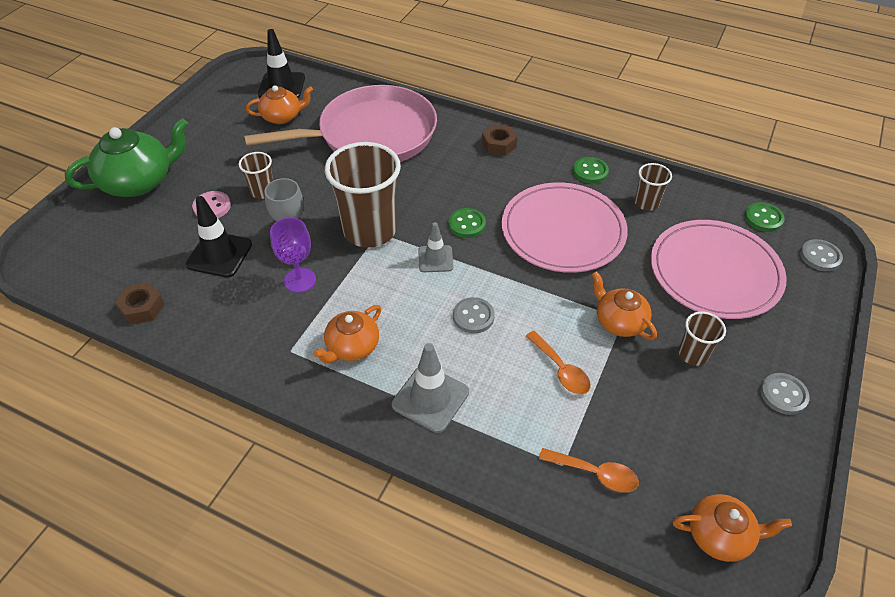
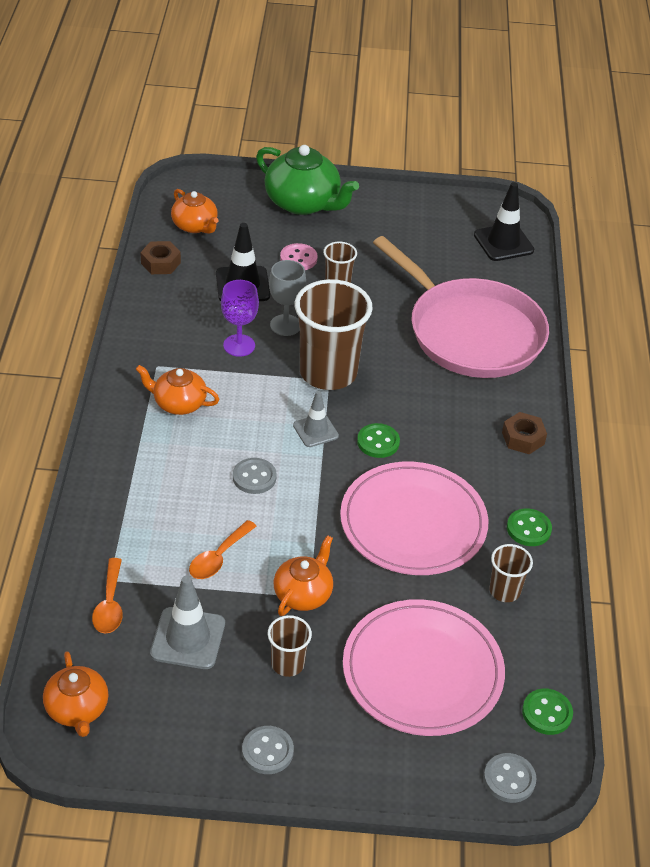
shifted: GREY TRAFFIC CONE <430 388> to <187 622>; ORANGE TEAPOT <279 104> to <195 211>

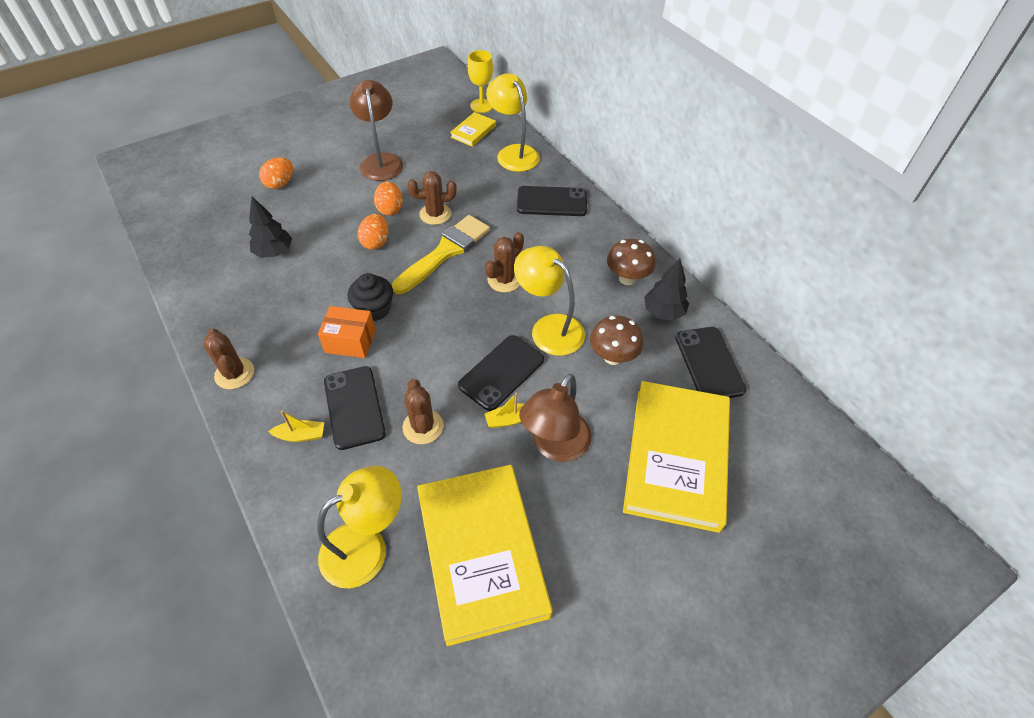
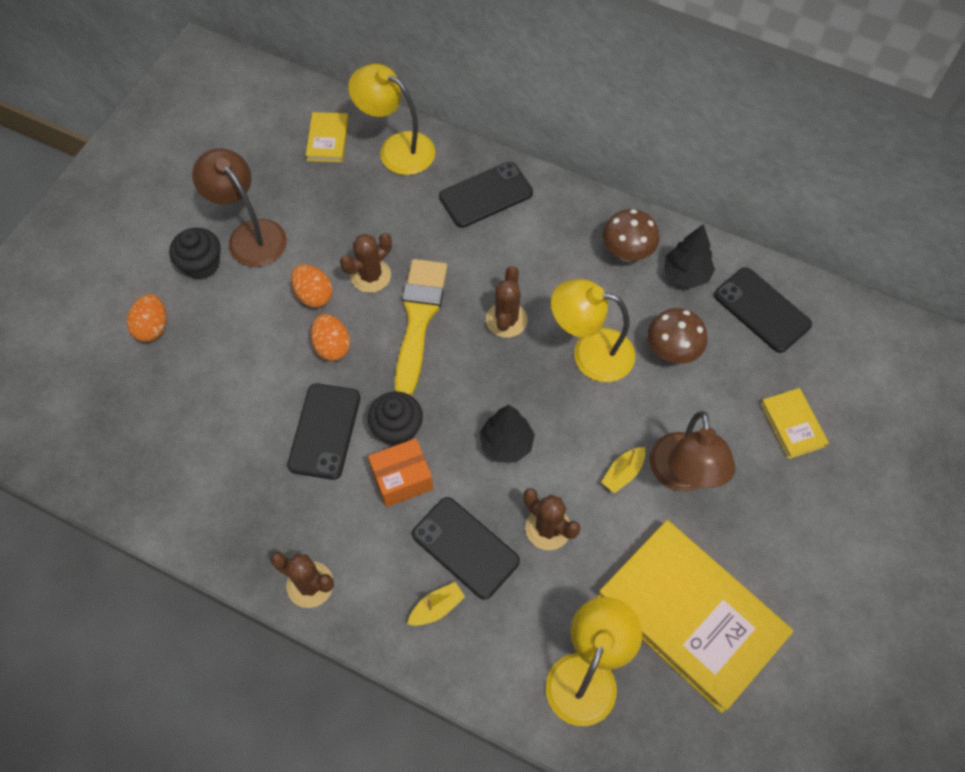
gone: YELLOW GOBLET <480 81>
new: BLACK CUPCAKE <195 254>
shifted: BLACK PHONE <501 373> to <323 431>; BLACK TREE <270 227> to <507 434>
scaled: YELLOW BOOK <676 457> = <794 423> x0.43

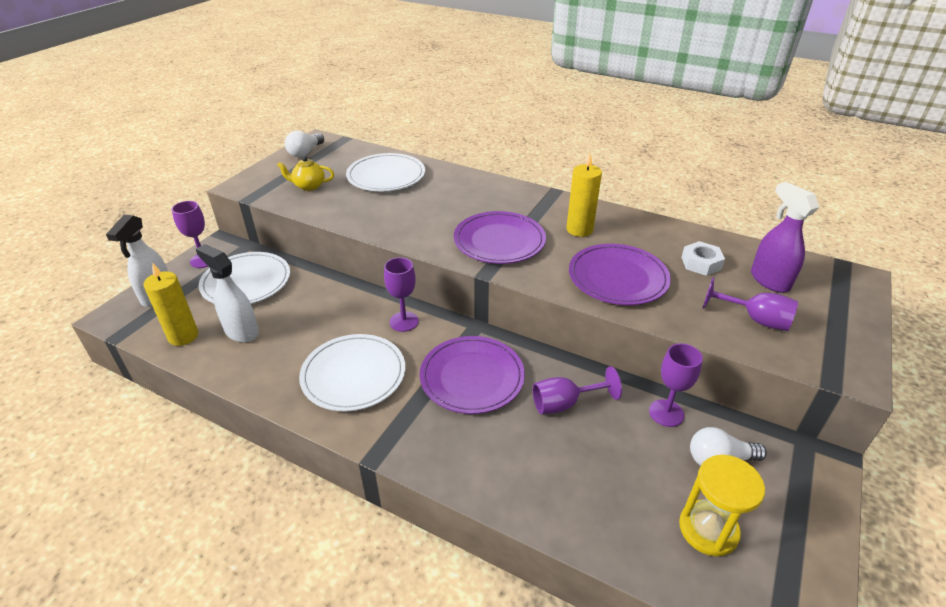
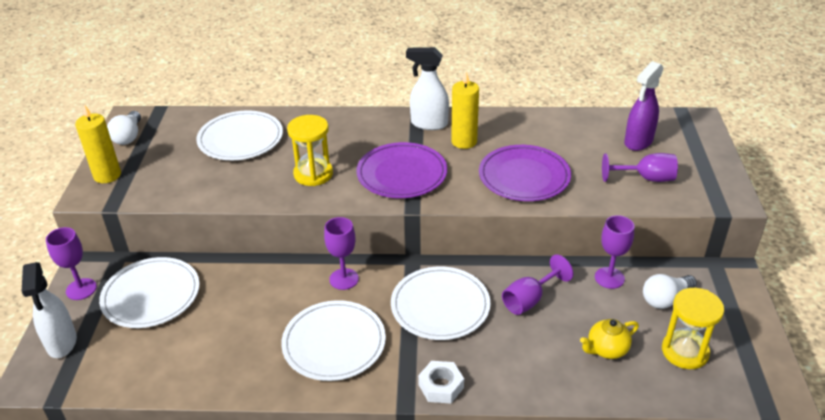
new: YELLOW HOURGLASS <310 150>
shifted: YELLOW CANDLE <170 304> to <98 143>; WHITE SPRAY BOTTLE <227 293> to <427 88>; WHITE NUT <703 258> to <441 382>; YELLOW TEAPOT <305 173> to <609 339>
repainted: PURPLE PLATE <472 375> to WHITE PLATE <440 303>
rotated: PURPLE SPRAY BOTTLE <785 237> = <643 106> 90 degrees counterclockwise

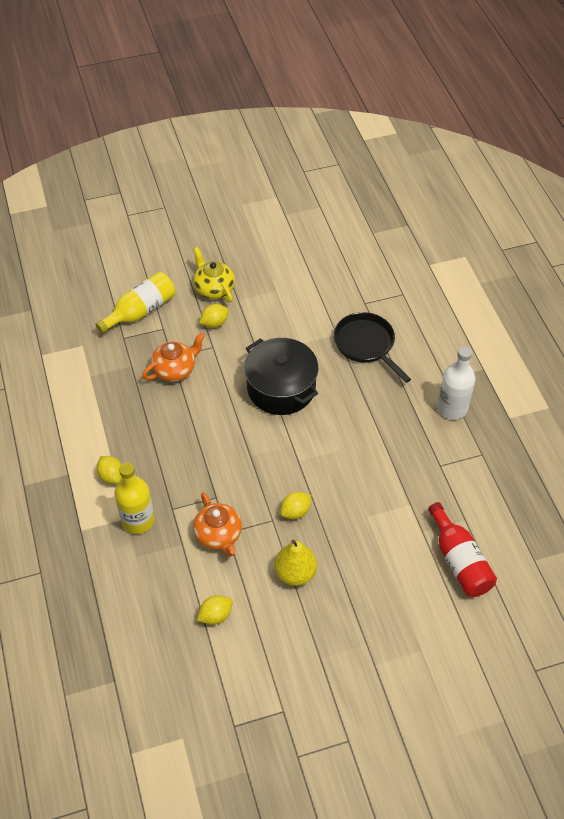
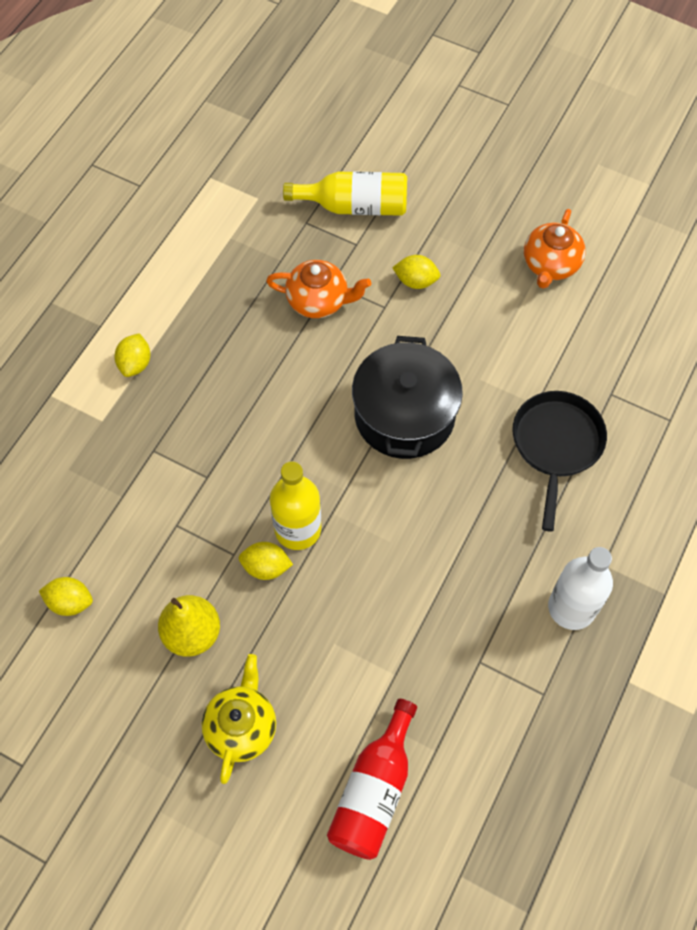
shifted: YELLOW TEAPOT <214 275> to <238 719>; YELLOW BOTTLE <134 498> to <295 505>; ORANGE TEAPOT <217 524> to <555 249>

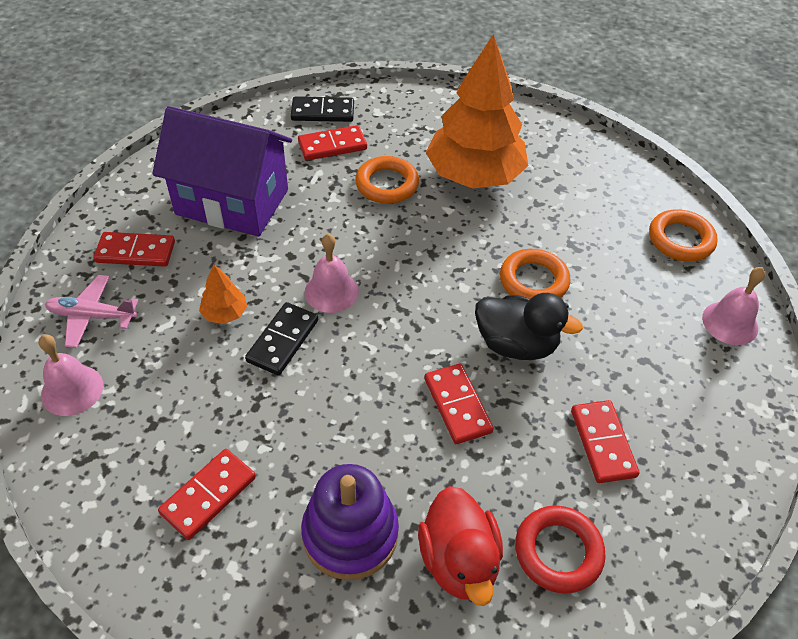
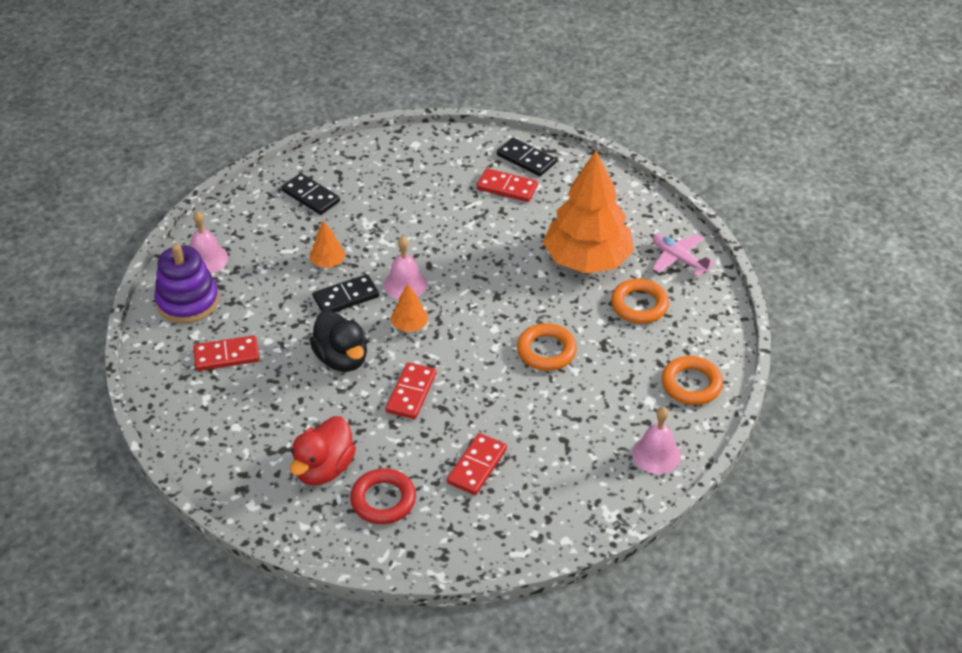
gone: PURPLE HOUSE <222 171>
new: ORANGE TREE <409 308>
shifted: PURPLE STACKING TOY <350 522> to <186 283>; BLACK DUCK <529 326> to <338 341>; ORANGE RING <387 180> to <640 301>; PINK PLANE <92 311> to <683 255>
repainted: RED DOMINO <134 249> to BLACK DOMINO <311 194>

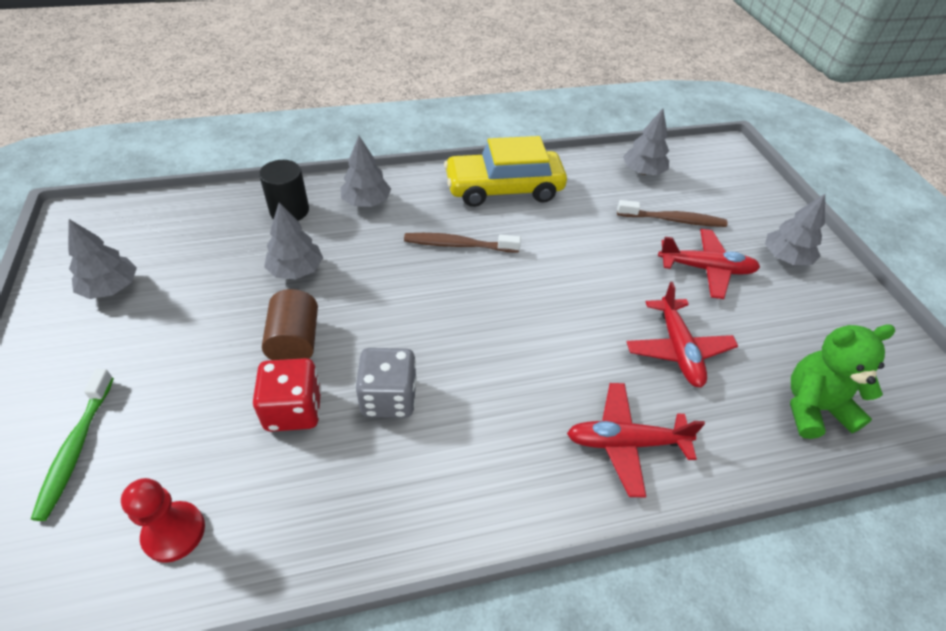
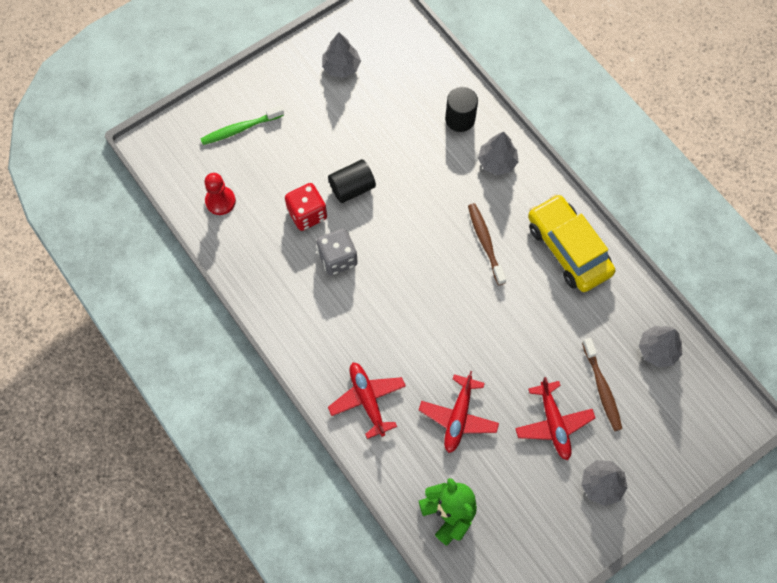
gone: GREY TREE <293 241>
repainted: BROWN CYLINDER <290 324> to BLACK CYLINDER <352 181>
rotated: RED PLANE <682 335> = <459 412> 45 degrees counterclockwise

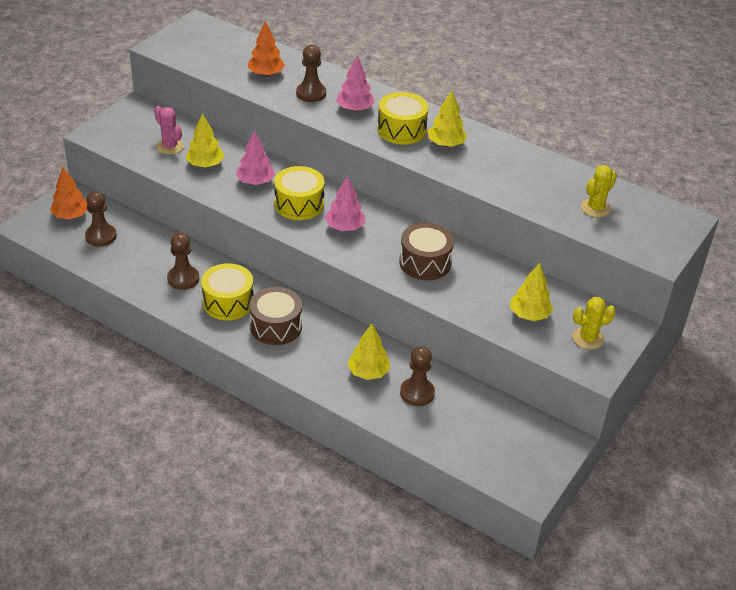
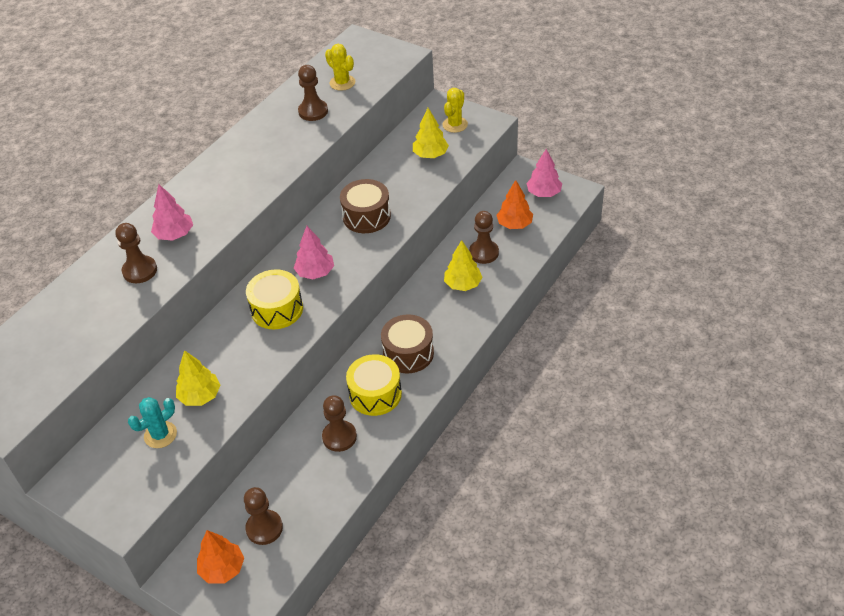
gone: YELLOW DRUM <403 118>; YELLOW TREE <447 119>
new: BROWN PAWN <313 93>
shifted: ORANGE TREE <266 49> to <514 204>; PINK TREE <255 158> to <544 173>
repainted: PINK CACTUS <169 130> to TURQUOISE CACTUS <152 422>
rotated: YELLOW CACTUS <594 323> = <455 110> 45 degrees clockwise

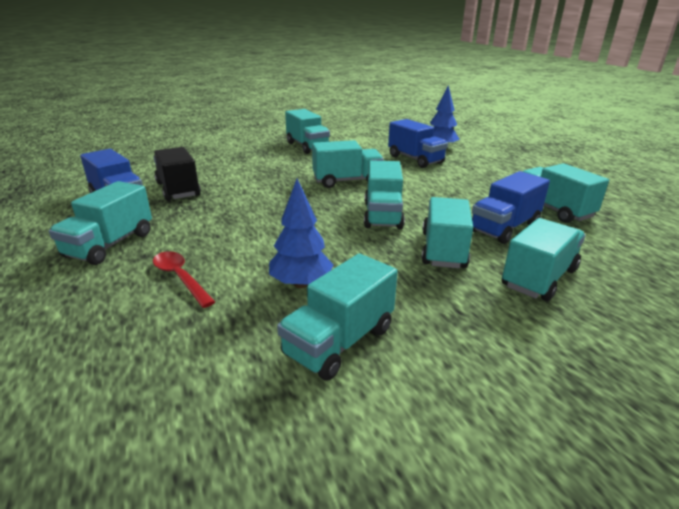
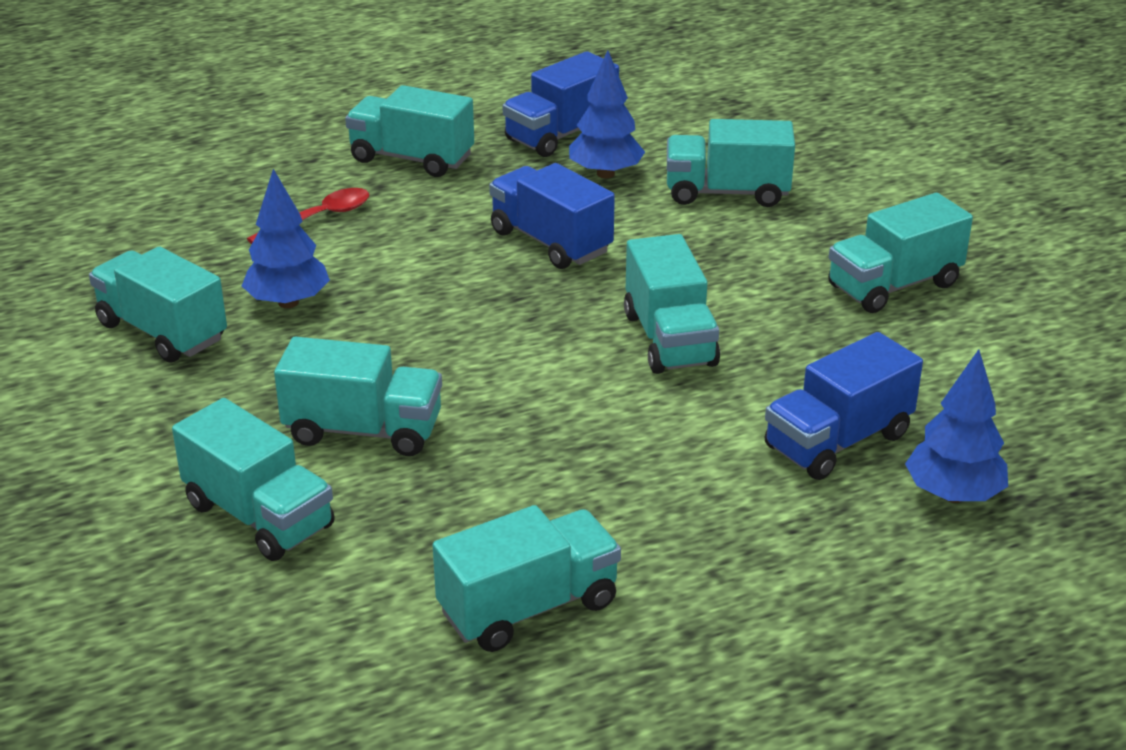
shifted: BLUE TRUCK <511 207> to <552 216>; TURQUOISE TRUCK <384 194> to <731 163>
swapped: BLACK TRUCK <177 174> to BLUE TREE <607 114>

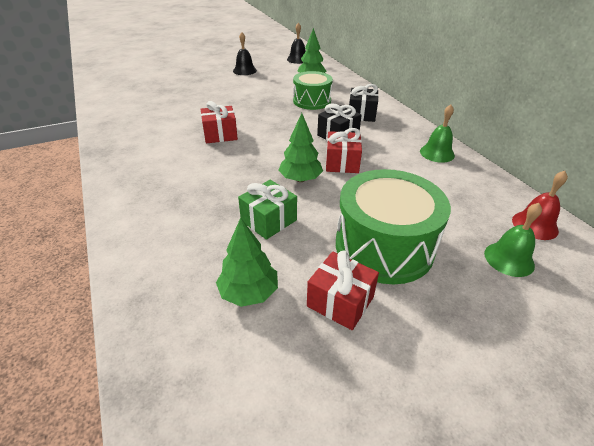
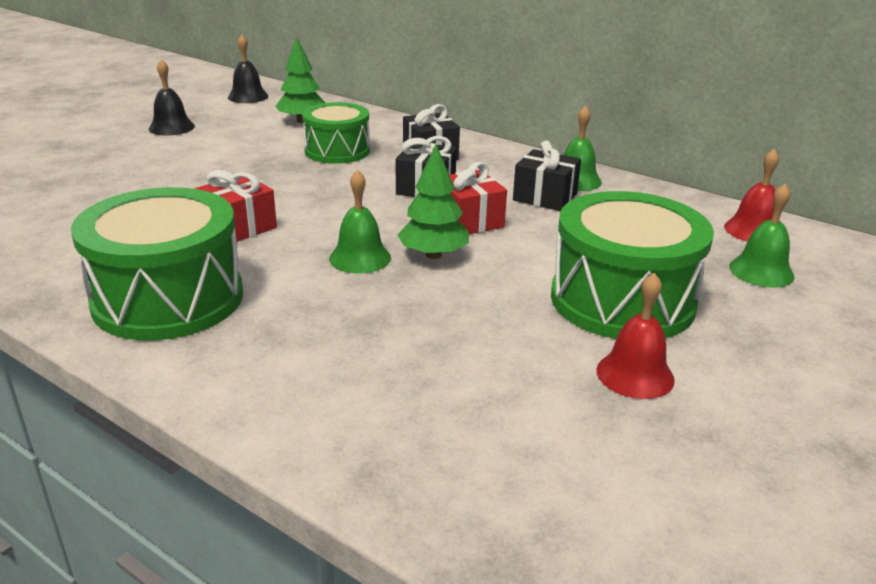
gone: GREEN TREE <247 262>; GREEN GIFT <267 210>
new: GREEN DRUM <157 263>; GREEN BELL <360 222>; BLACK GIFT <547 175>
swapped: RED GIFT <343 290> to RED BELL <636 336>

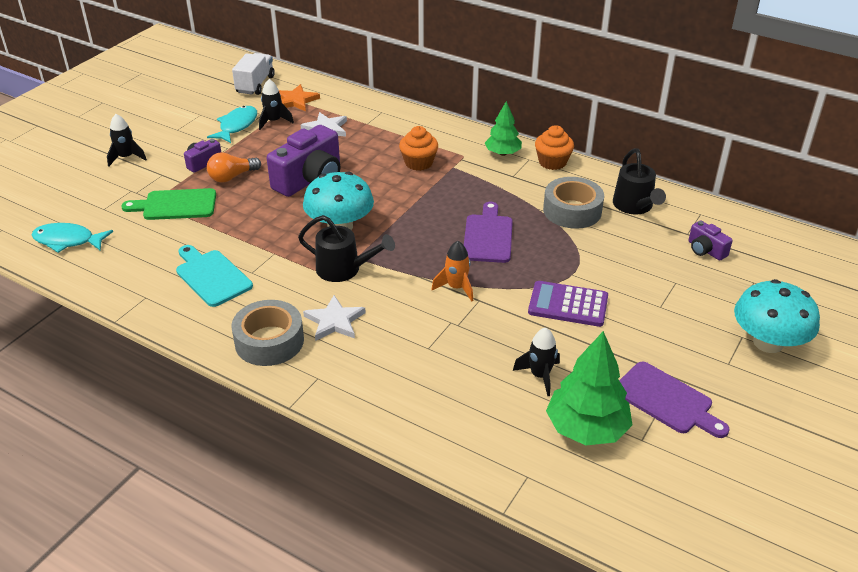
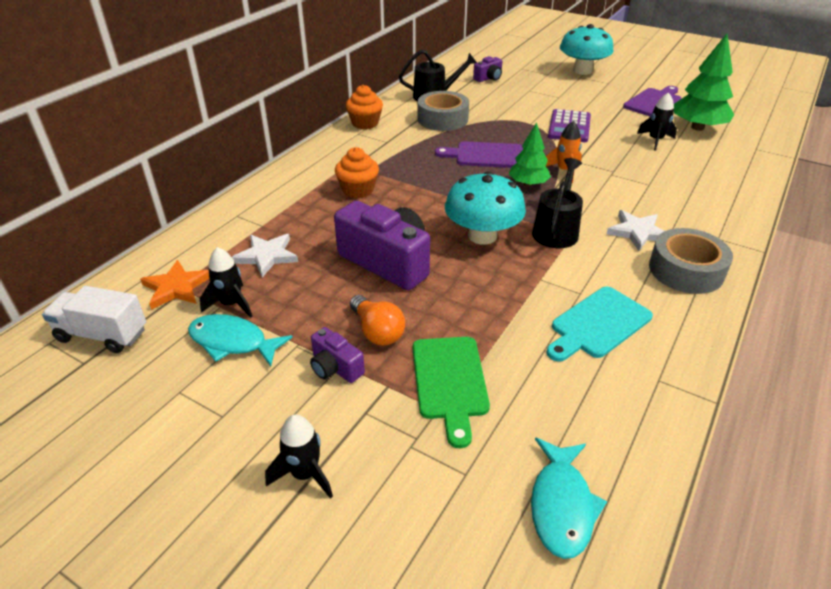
shifted: GREEN TREE <503 128> to <530 154>

